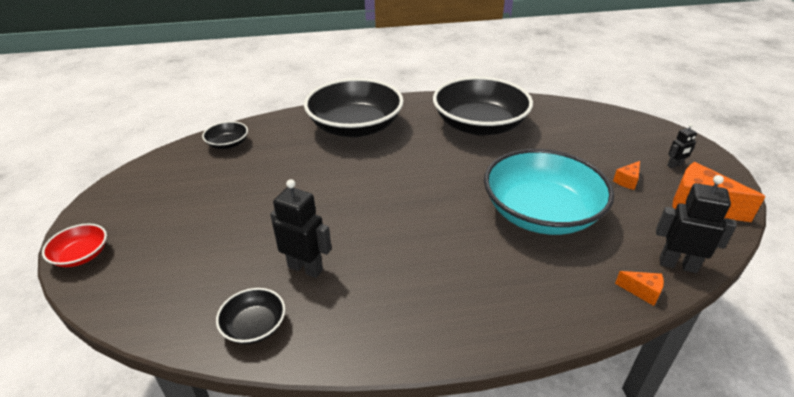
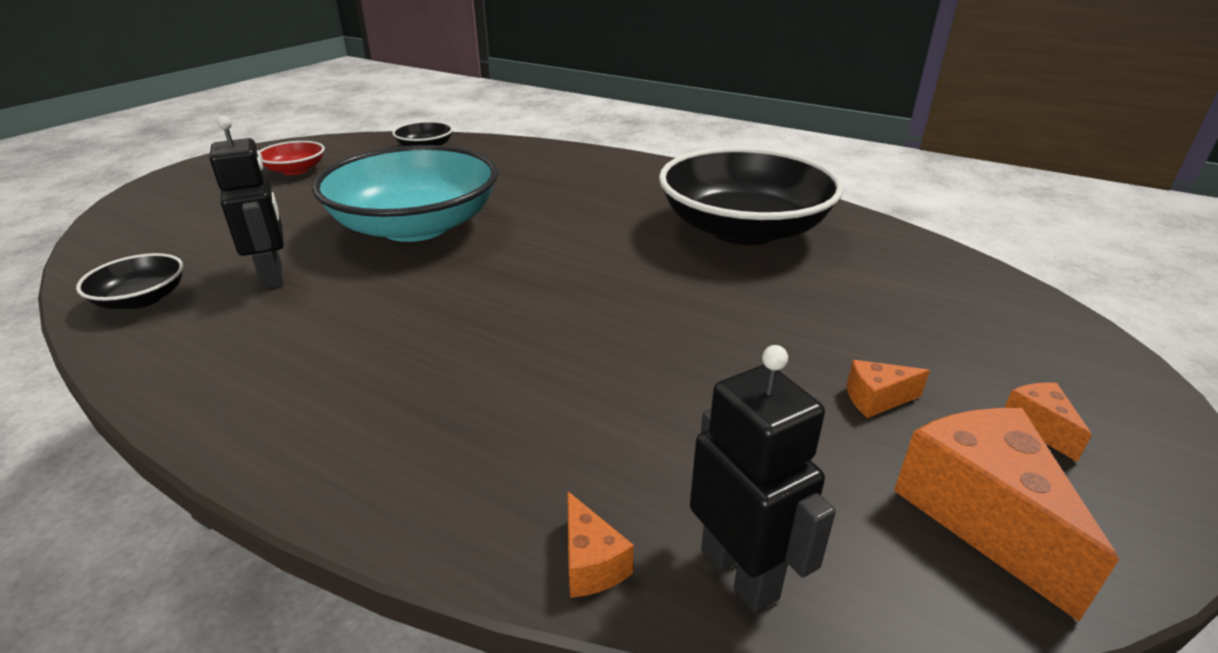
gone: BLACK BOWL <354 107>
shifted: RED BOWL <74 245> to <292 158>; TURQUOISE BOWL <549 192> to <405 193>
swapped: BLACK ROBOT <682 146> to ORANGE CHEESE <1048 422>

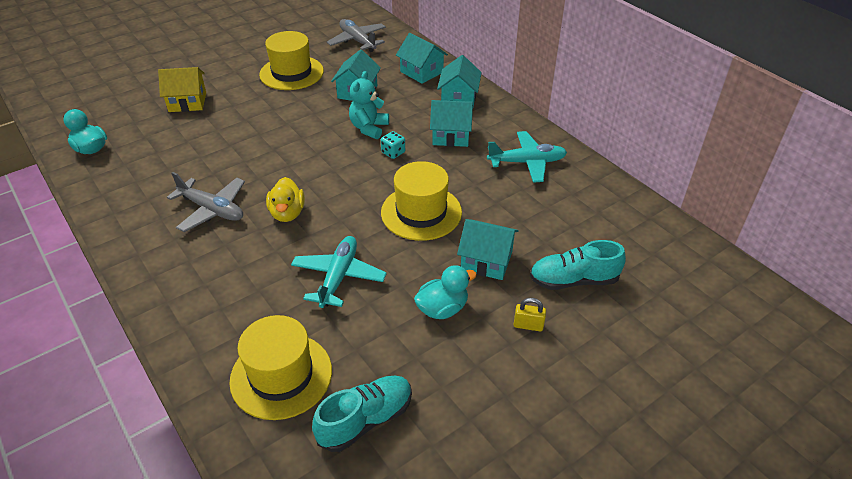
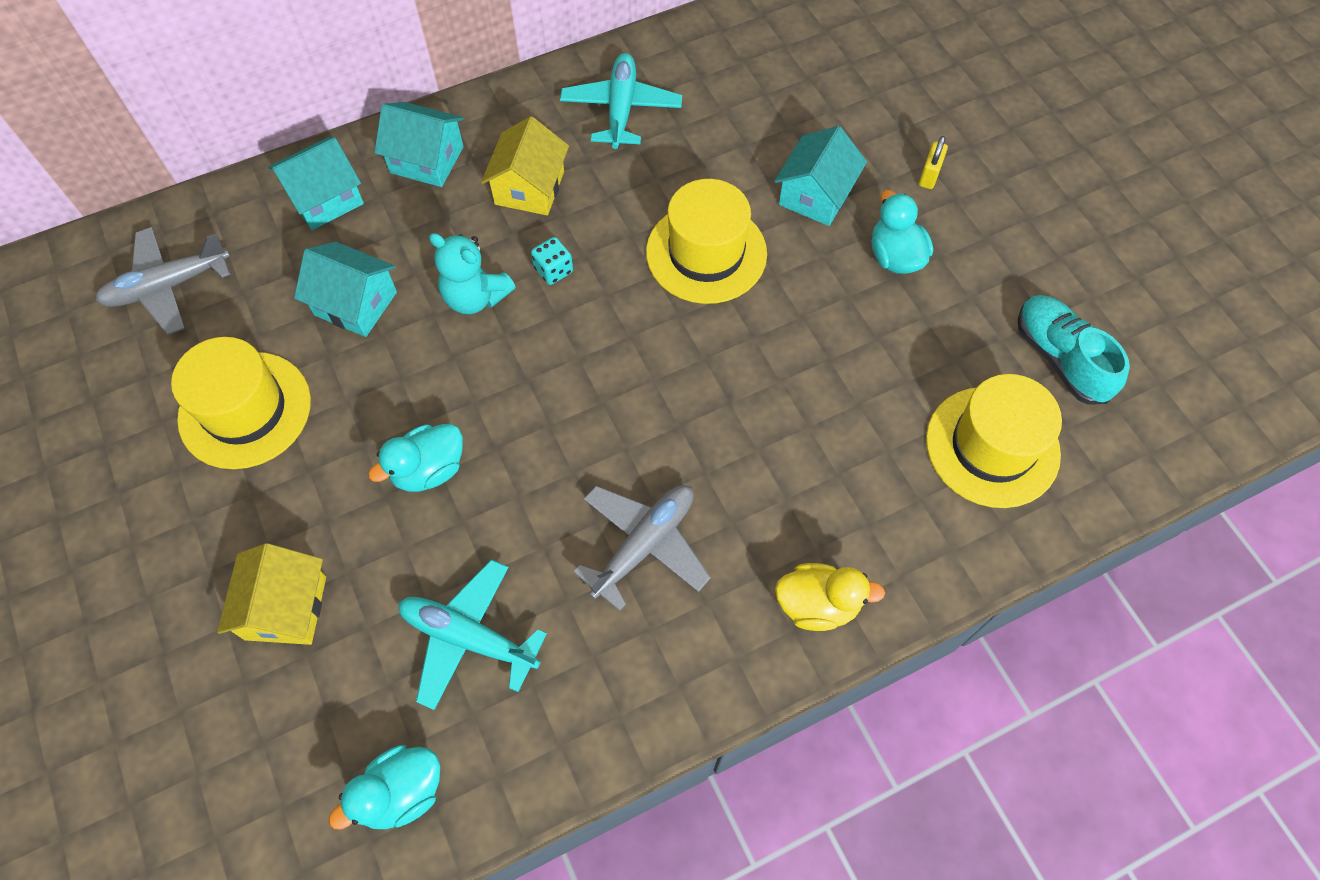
gone: TURQUOISE SHOE <578 265>
new: TURQUOISE DUCK <415 458>
shifted: TURQUOISE PLANE <339 272> to <472 634>; YELLOW DUCK <285 199> to <830 597>
repainted: TURQUOISE HOUSE <451 123> to YELLOW HOUSE <525 165>

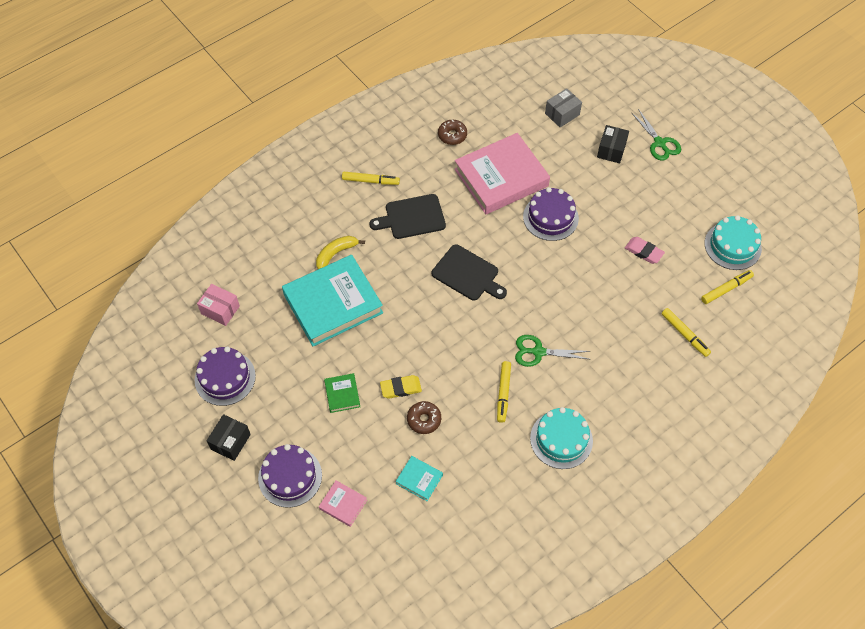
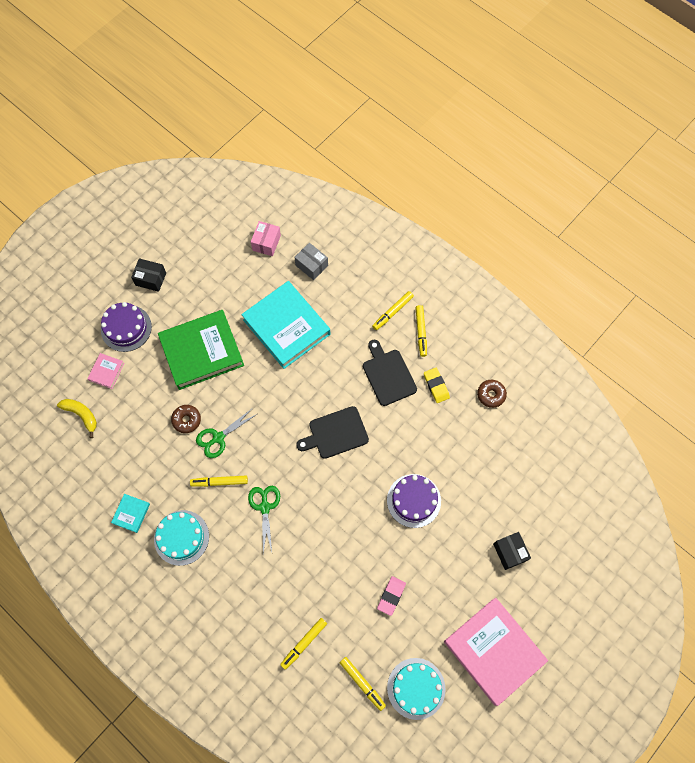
gone: PURPLE CAKE <225 376>
new: YELLOW MARKER <393 310>
shifted: YELLOW BANANA <340 252> to <77 418>; TURQUOISE BOOK <419 478> to <130 513>; GREEN SCISSORS <656 135> to <226 433>; GREY BOX <563 108> to <311 261>; YELLOW ERASER <401 387> to <437 385>; PINK BOOK <502 173> to <496 652>
rotated: BLACK CUTTING BOARD <469 272> = <332 432> 45 degrees clockwise; BLACK BOX <613 144> = <512 551> 60 degrees clockwise
scaled: GREEN BOOK <342 393> = <201 350> x2.35

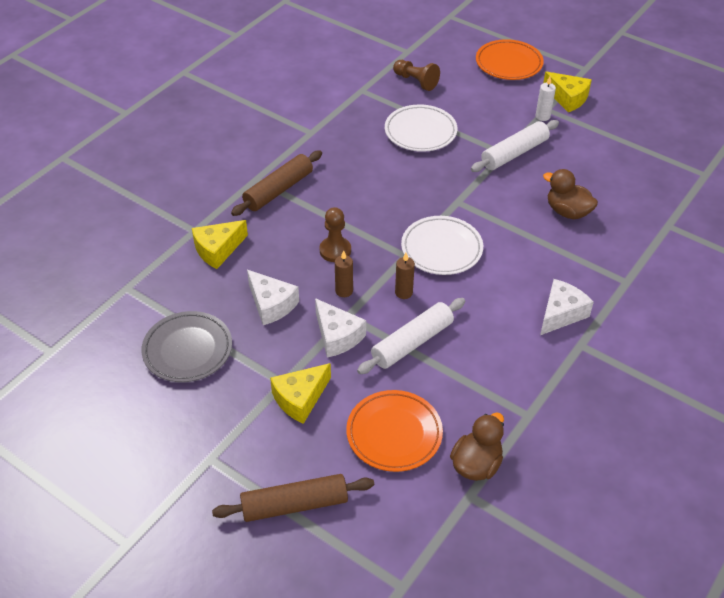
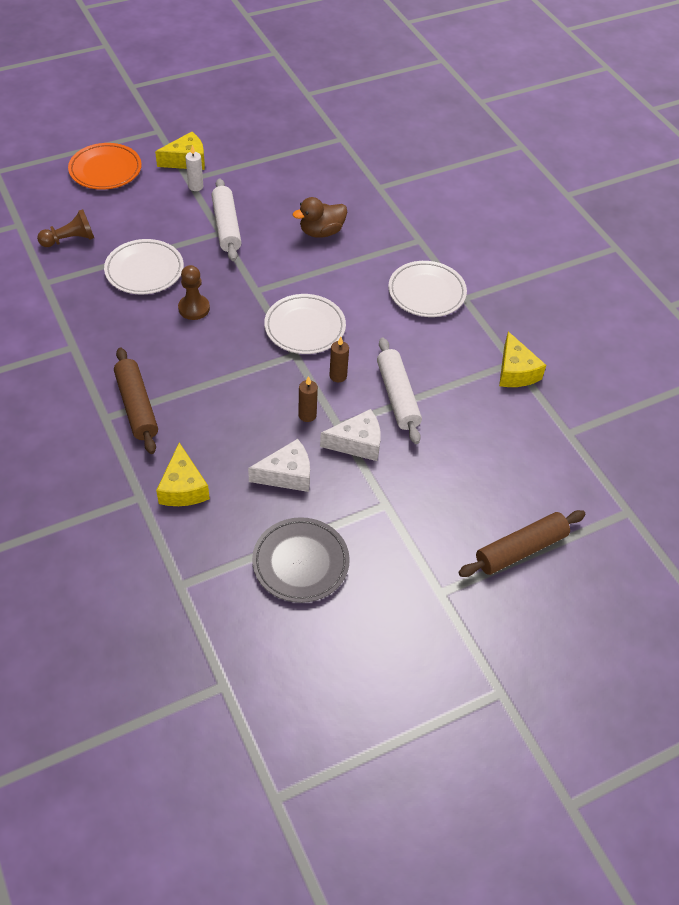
gone: ORANGE PLATE <394 431>; BROWN DUCK <477 446>
shifted: BROWN PAWN <335 234> to <194 292>; YELLOW CHEESE <300 393> to <522 359>
swapped: WHITE CHEESE <567 307> to WHITE PLATE <427 289>
rotated: BROWN ROLLING PIN <293 498> = <522 543> 45 degrees clockwise

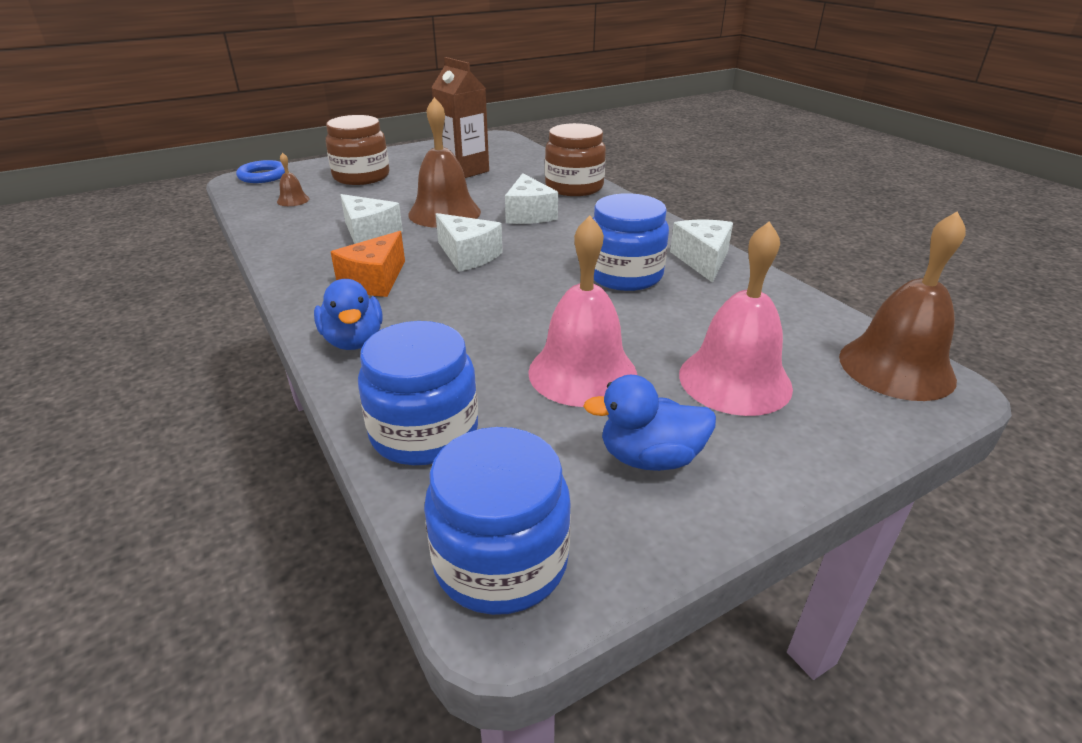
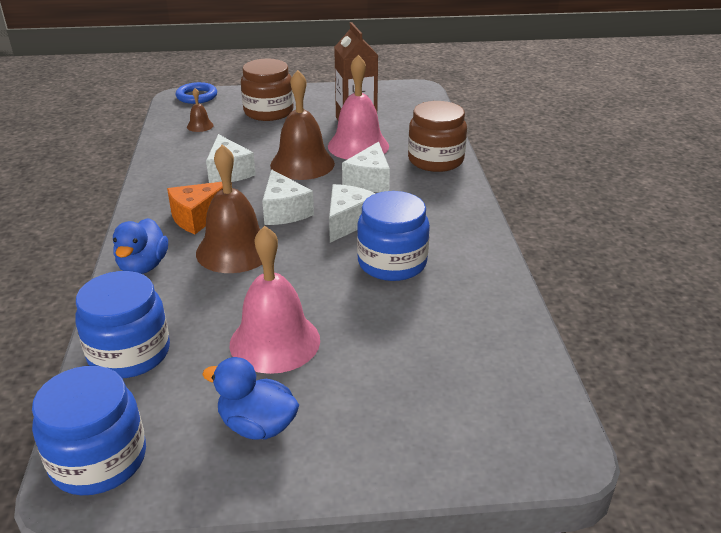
shifted: BROWN BELL <902 306> to <229 208>; PINK BELL <736 318> to <358 107>; WHITE CHEESE <701 251> to <352 213>

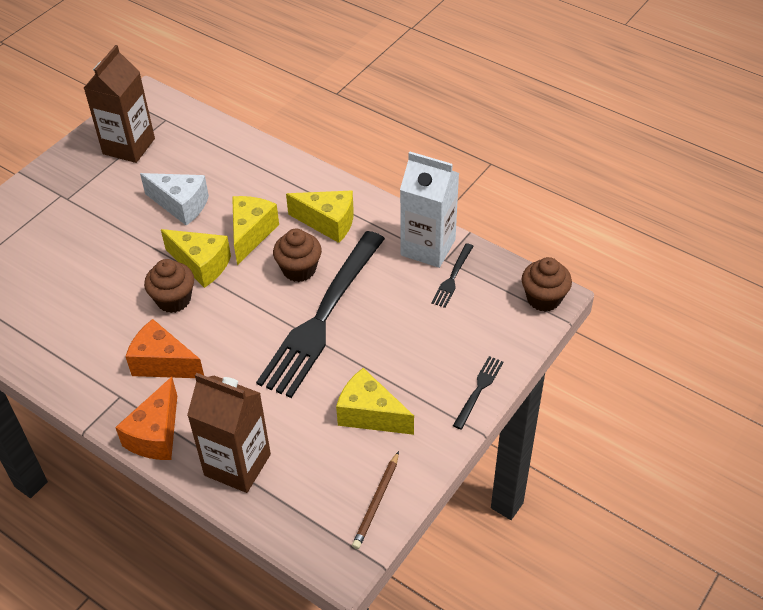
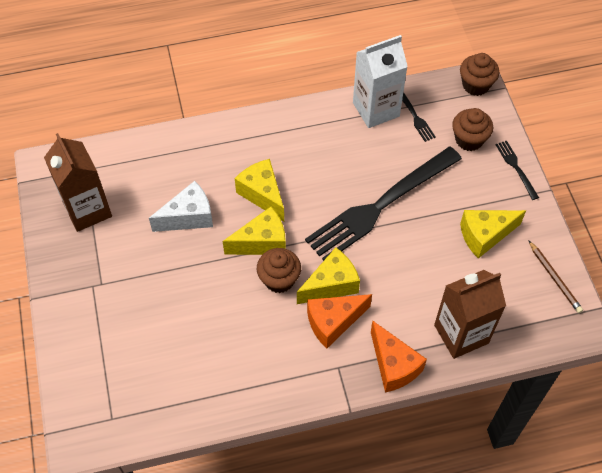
shifted: YELLOW CHEESE <320 216> to <328 275>; BROWN CUPCAKE <297 255> to <472 129>
rotated: BLACK FORK <320 314> = <383 204> 75 degrees clockwise

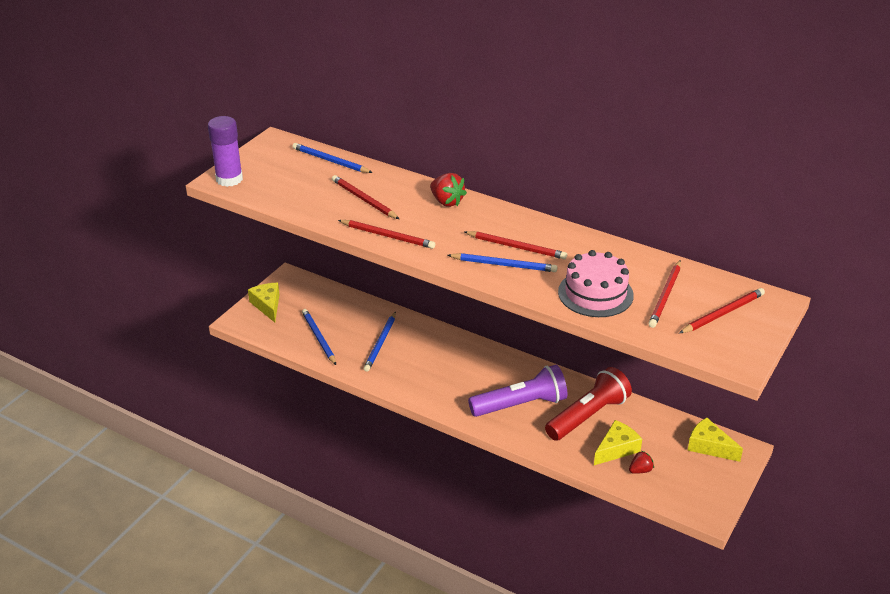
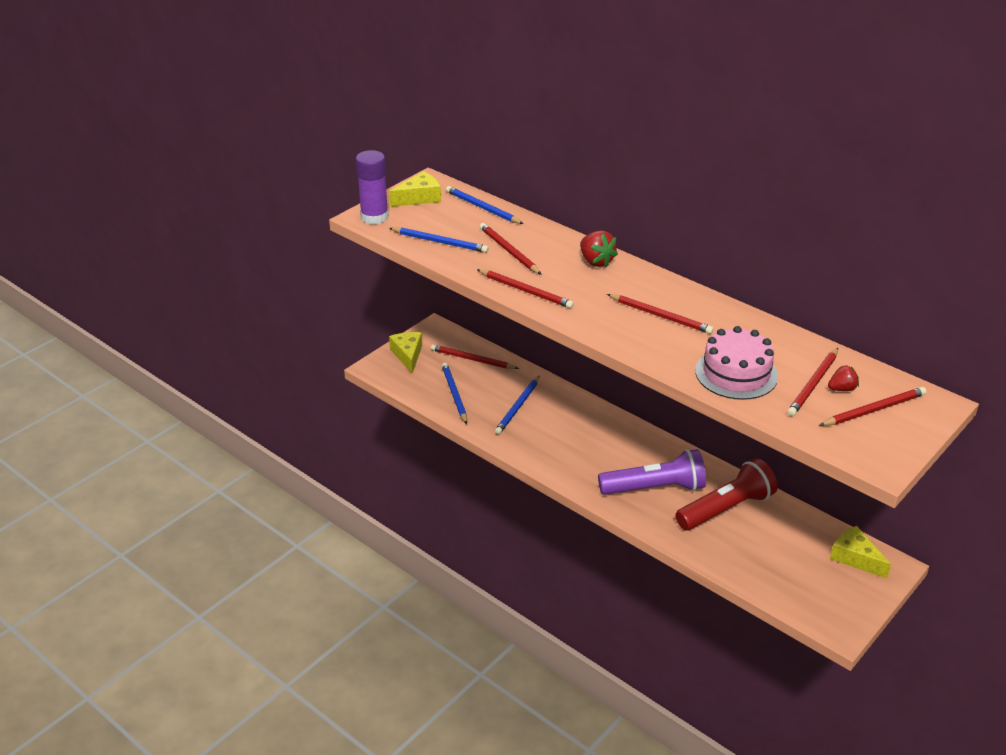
new: RED PENCIL <475 356>
shifted: YELLOW CHEESE <618 442> to <415 189>; BLUE PENCIL <502 262> to <438 240>; RED STRAWBERRY <641 462> to <843 378>

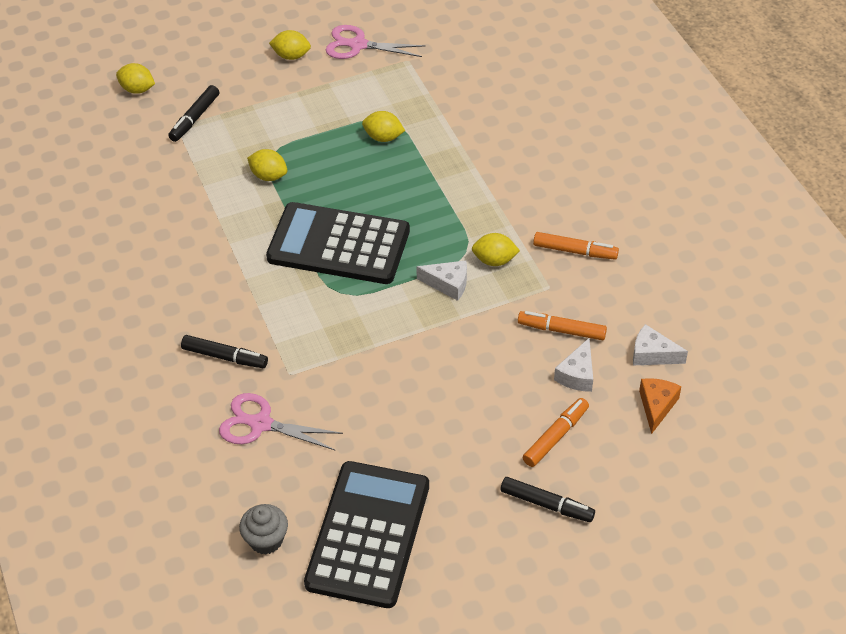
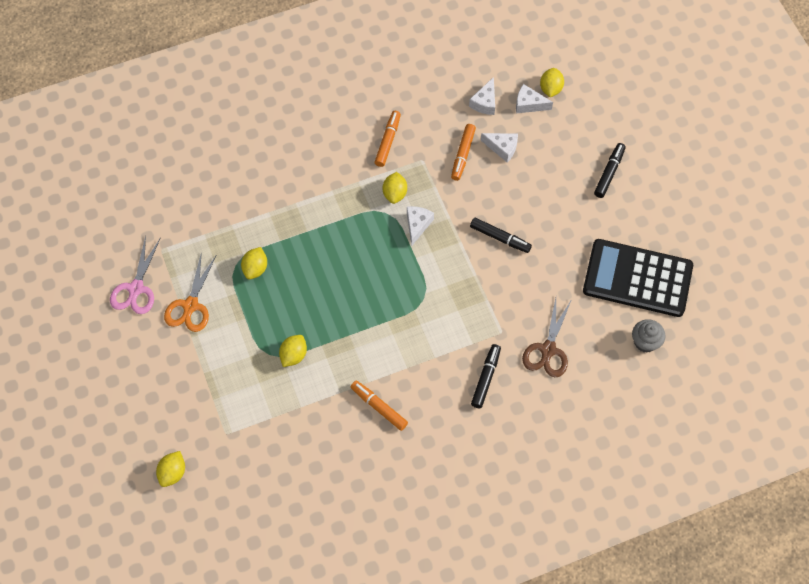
gone: BLACK CALCULATOR <338 243>
new: ORANGE SCISSORS <190 292>
shifted: ORANGE MARKER <556 432> to <379 406>; BLACK MARKER <193 113> to <501 235>; YELLOW LEMON <290 45> to <552 82>
repainted: ORANGE CHEESE <660 406> to WHITE CHEESE <534 98>; PINK SCISSORS <281 422> to BROWN SCISSORS <547 337>

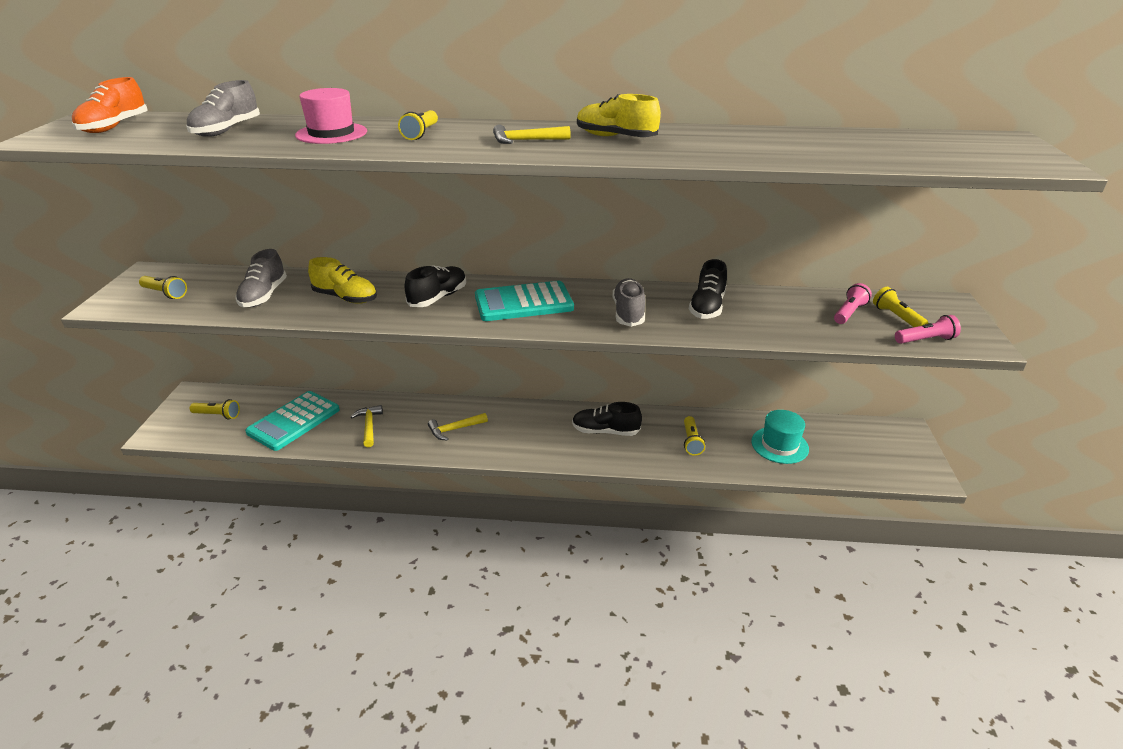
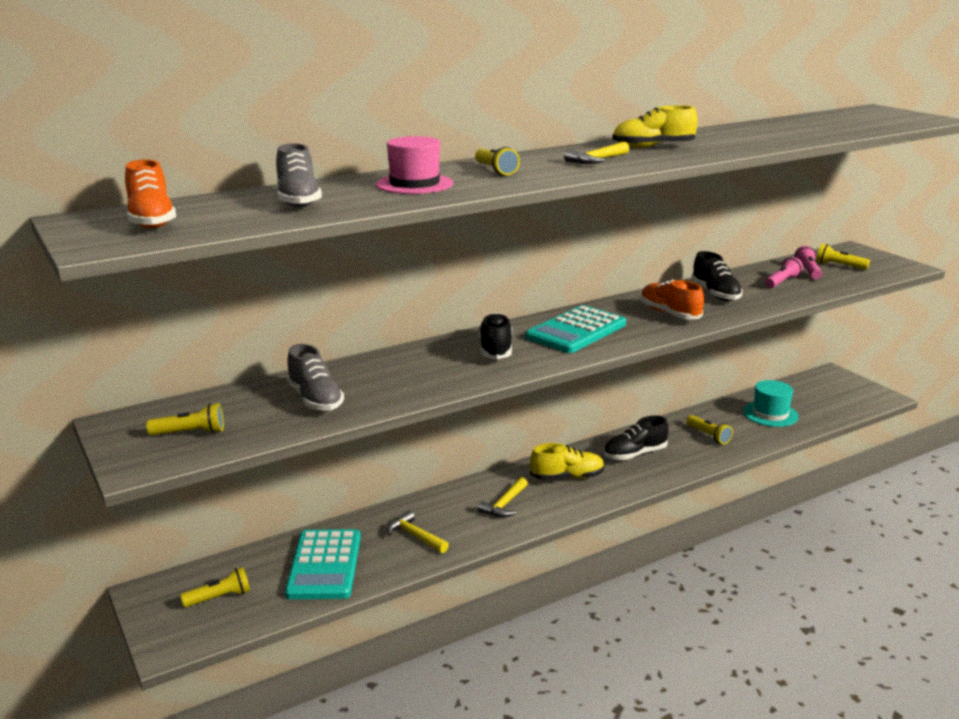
shifted: YELLOW SHOE <342 280> to <567 461>; PINK FLASHLIGHT <928 329> to <784 272>
repainted: GREY SHOE <629 302> to ORANGE SHOE <672 300>

